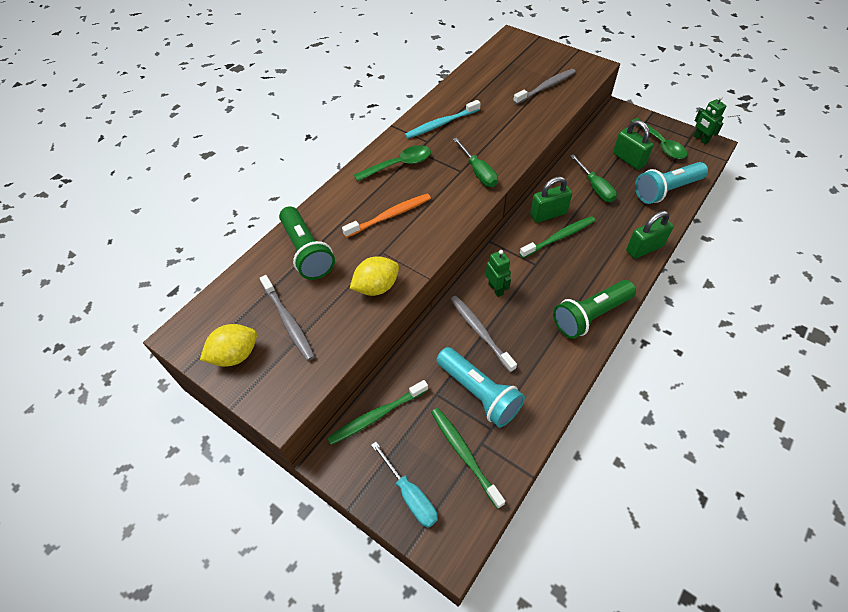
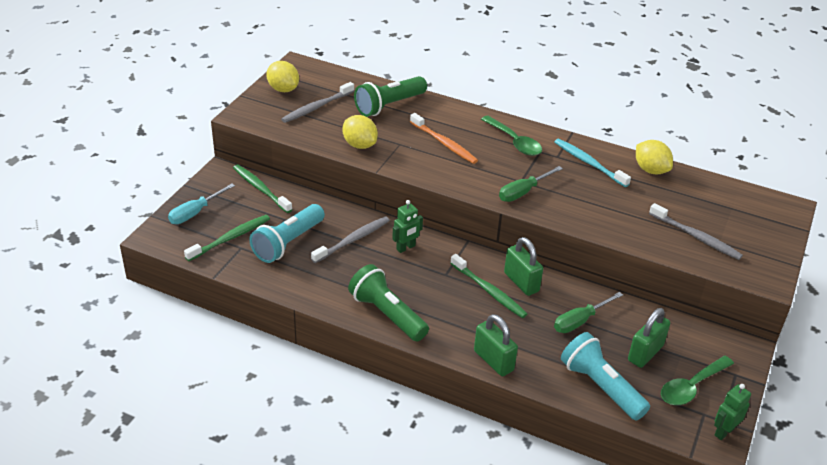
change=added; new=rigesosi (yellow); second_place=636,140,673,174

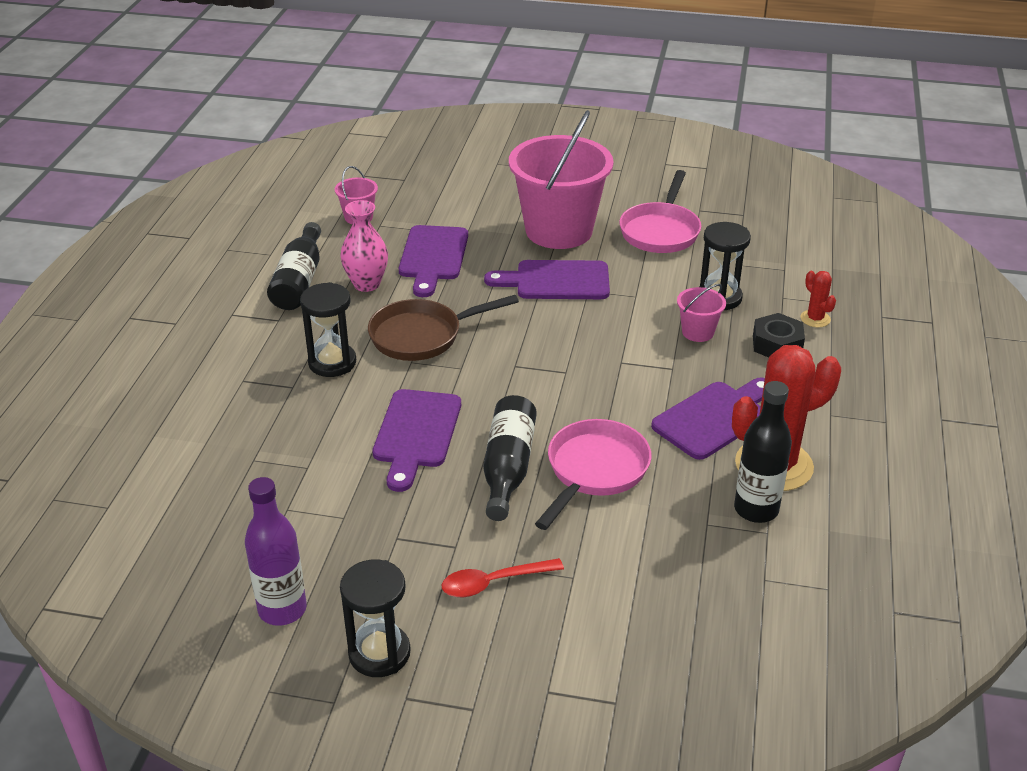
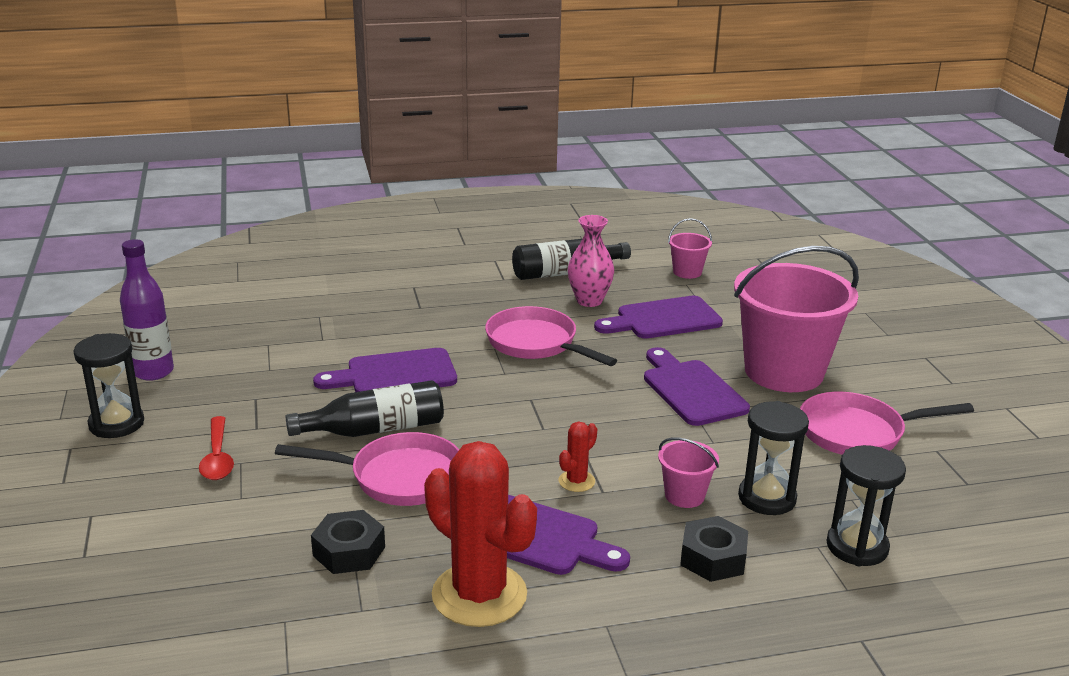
change=moved; old=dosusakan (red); first_place=800,271,836,327; second_place=559,422,597,492
change=moved; old=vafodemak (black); first_place=300,282,356,377; second_place=827,445,906,566
change=recoloured; old=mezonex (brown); new=mezonex (pink); first_place=368,295,519,361; second_place=485,306,617,366
change=removed; old=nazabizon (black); first_place=734,381,792,523
change=turned; old=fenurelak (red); first_place=442,558,564,597; second_place=199,416,234,480; degrees=-150
change=added; new=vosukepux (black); second_place=311,510,385,574

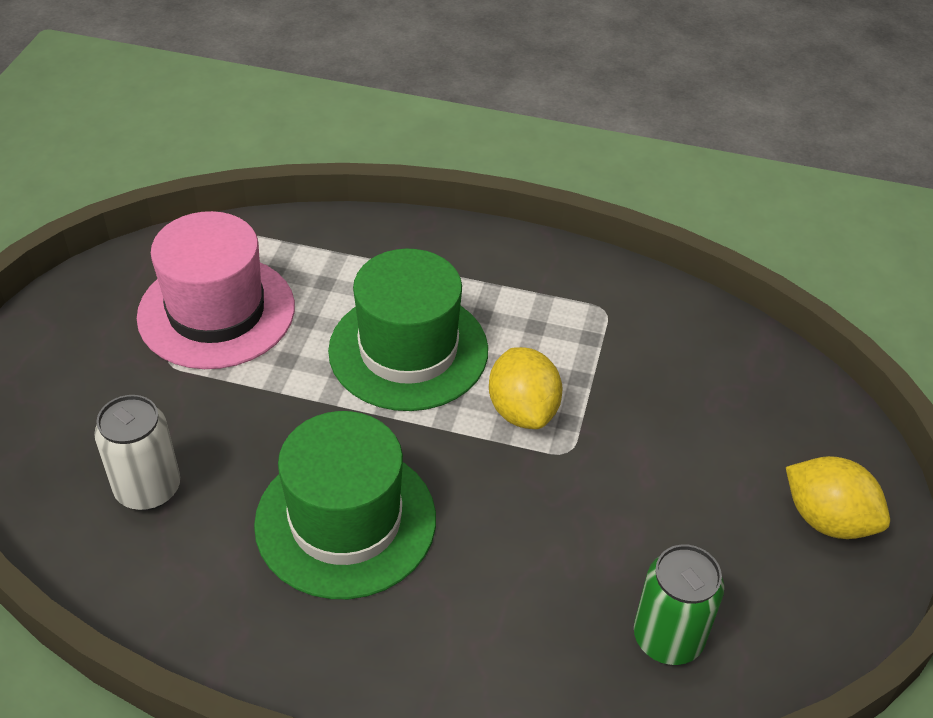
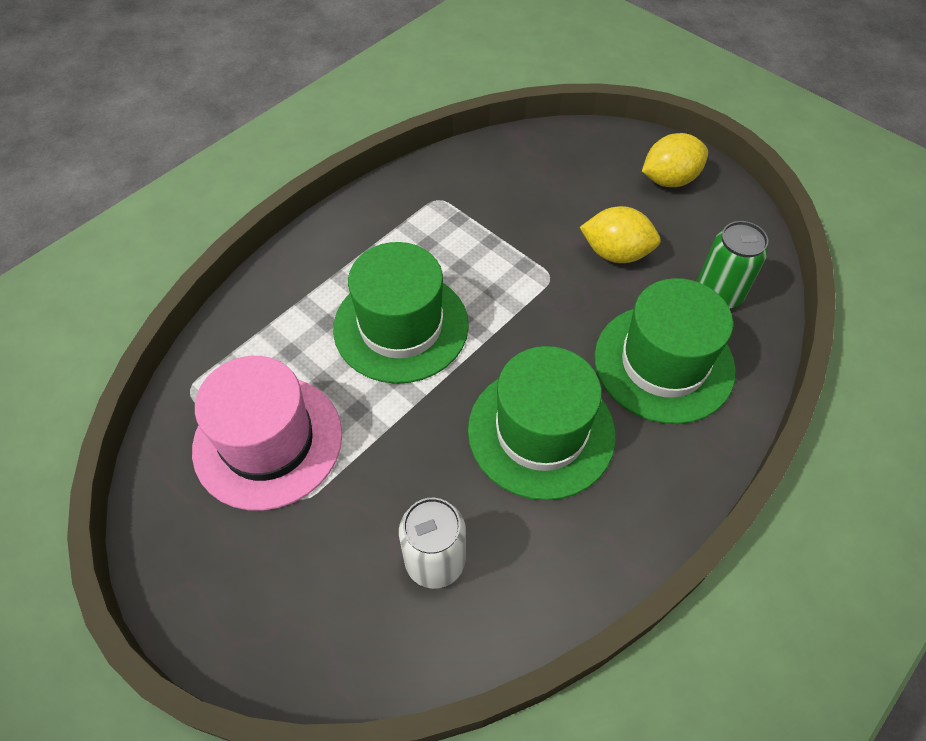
change=moved; old=rigesosi (yellow); first_place=489,347,563,429; second_place=580,206,661,263
change=added; new=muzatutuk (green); second_place=594,278,736,424

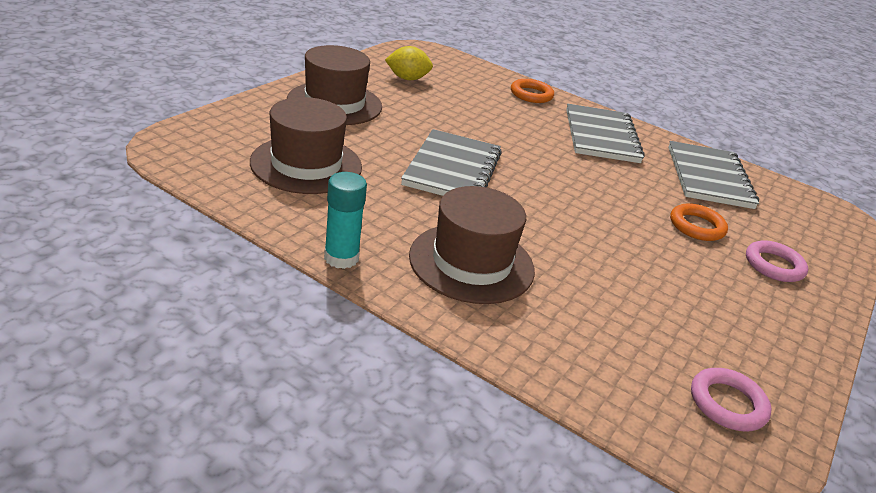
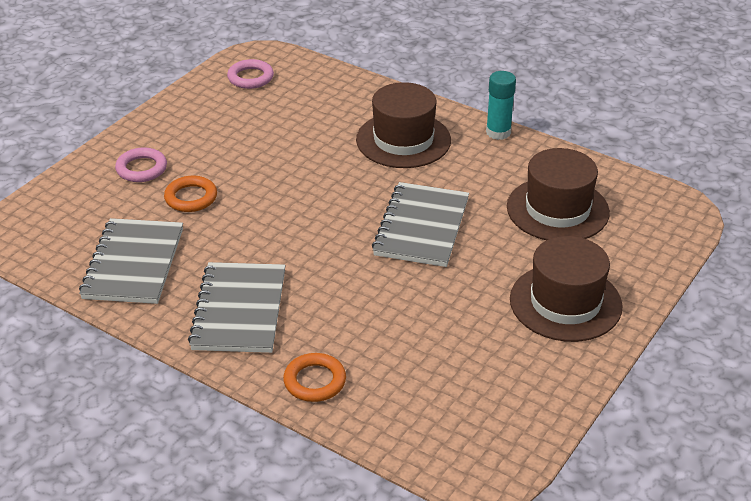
change=removed; old=rigesosi (yellow); first_place=385,46,433,80

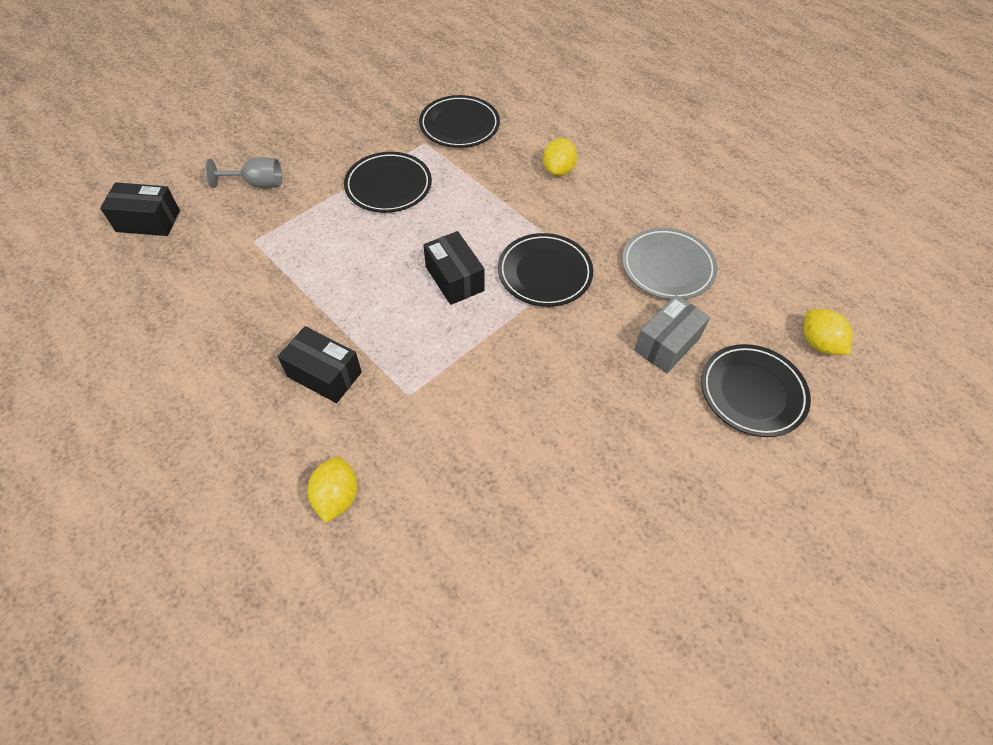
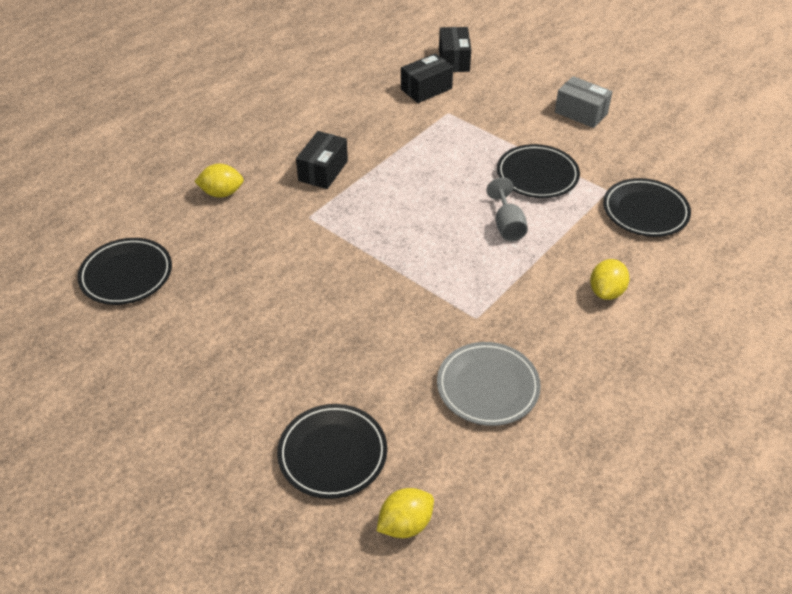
change=turned; old=rigesosi (yellow); first_place=543,138,577,176; second_place=590,259,629,300; degrees=-75
change=moved; old=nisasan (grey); first_place=205,157,282,188; second_place=486,178,528,241
change=moved; old=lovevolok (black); first_place=423,231,485,305; second_place=401,53,453,103
change=moved; old=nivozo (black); first_place=498,233,593,307; second_place=77,238,172,305
change=moved; old=lovevolok (grey); first_place=634,295,710,373; second_place=555,76,613,128

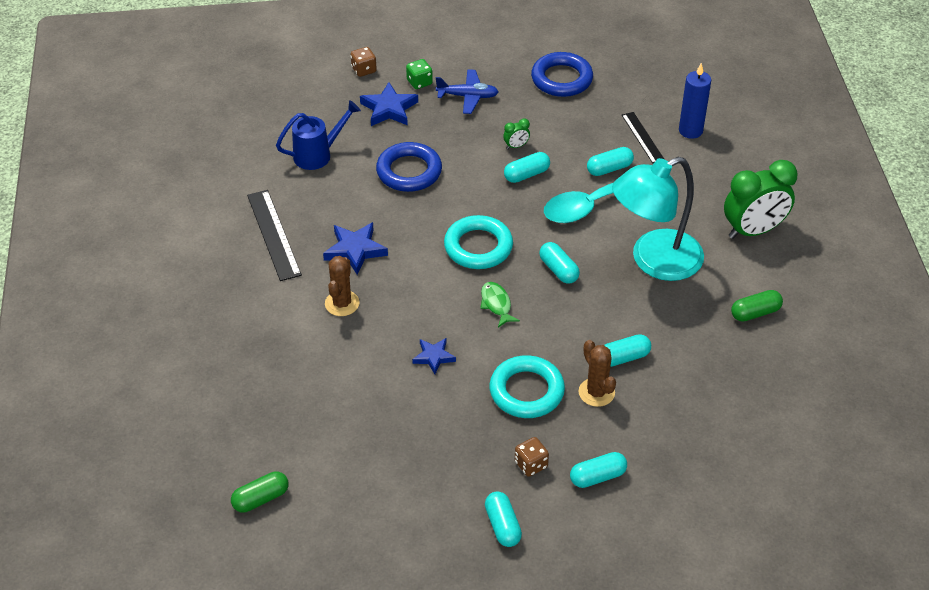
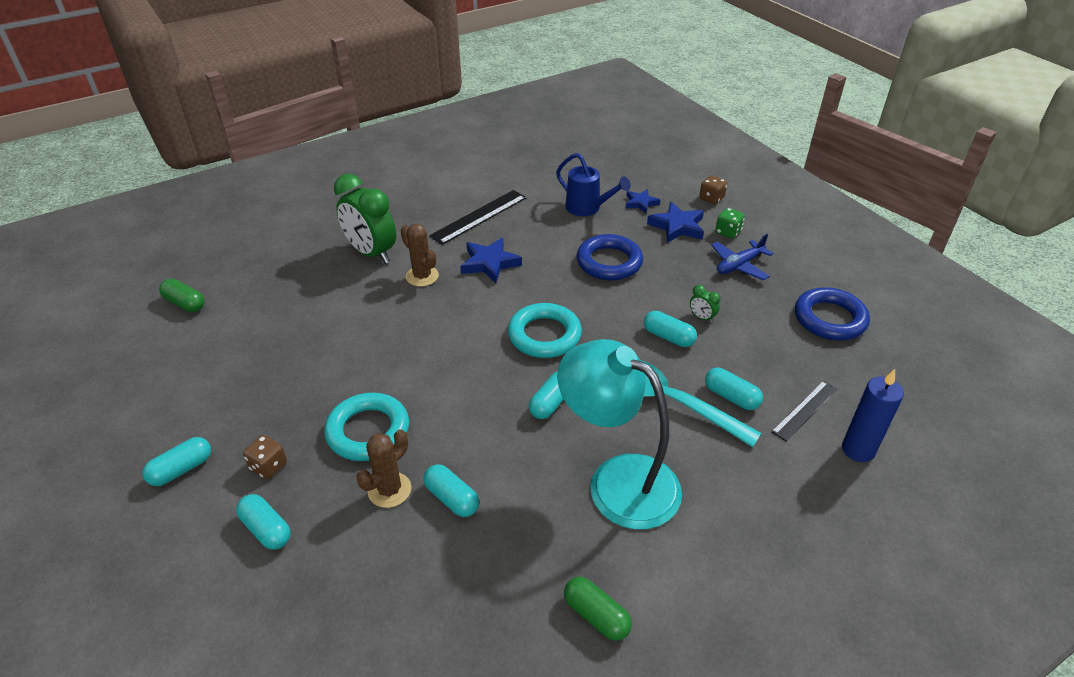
change=turned; old=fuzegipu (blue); first_place=436,69,499,114; second_place=711,234,773,280; degrees=75
change=moved; old=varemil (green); first_place=724,160,797,239; second_place=334,174,396,264
change=turned; old=dosusakan (brown); first_place=325,256,360,316; second_place=400,224,439,287; degrees=60
change=removed; old=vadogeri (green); first_place=480,282,520,328
change=moved; old=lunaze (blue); first_place=412,338,456,374; second_place=625,189,660,213

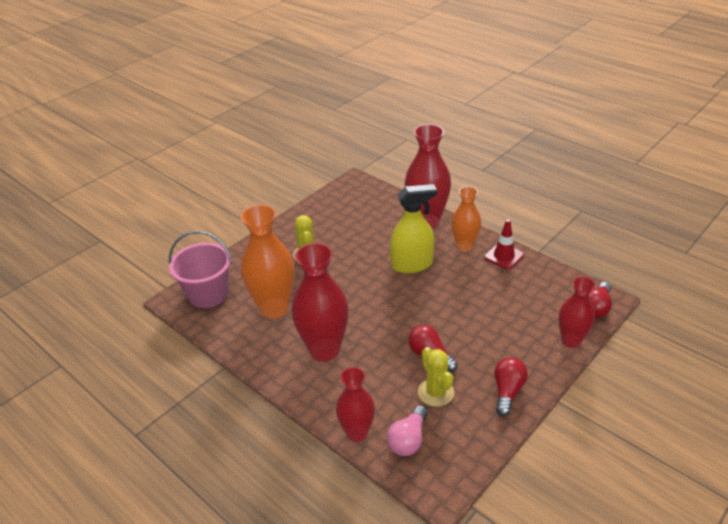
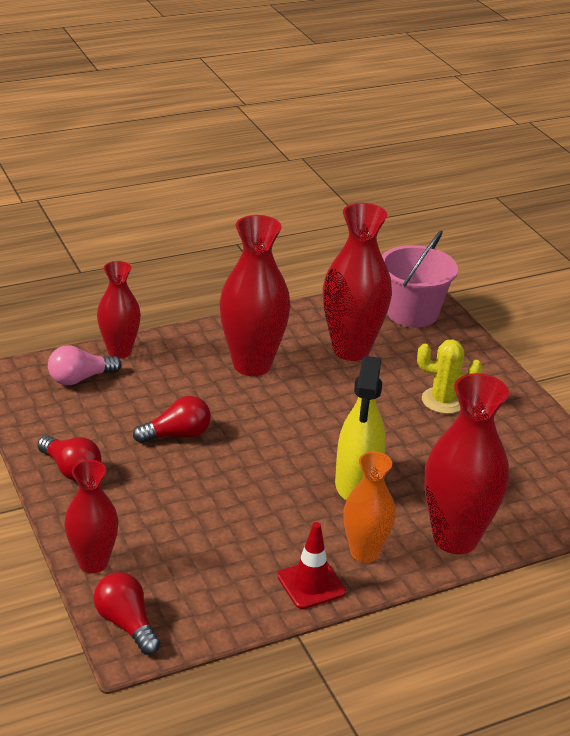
change=recoloured; old=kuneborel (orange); new=kuneborel (red); first_place=241,205,294,319; second_place=323,203,392,361
change=removed; old=dosusakan (yellow); first_place=418,347,454,407
change=turned; old=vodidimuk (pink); first_place=387,405,428,456; second_place=48,345,122,385; degrees=-75

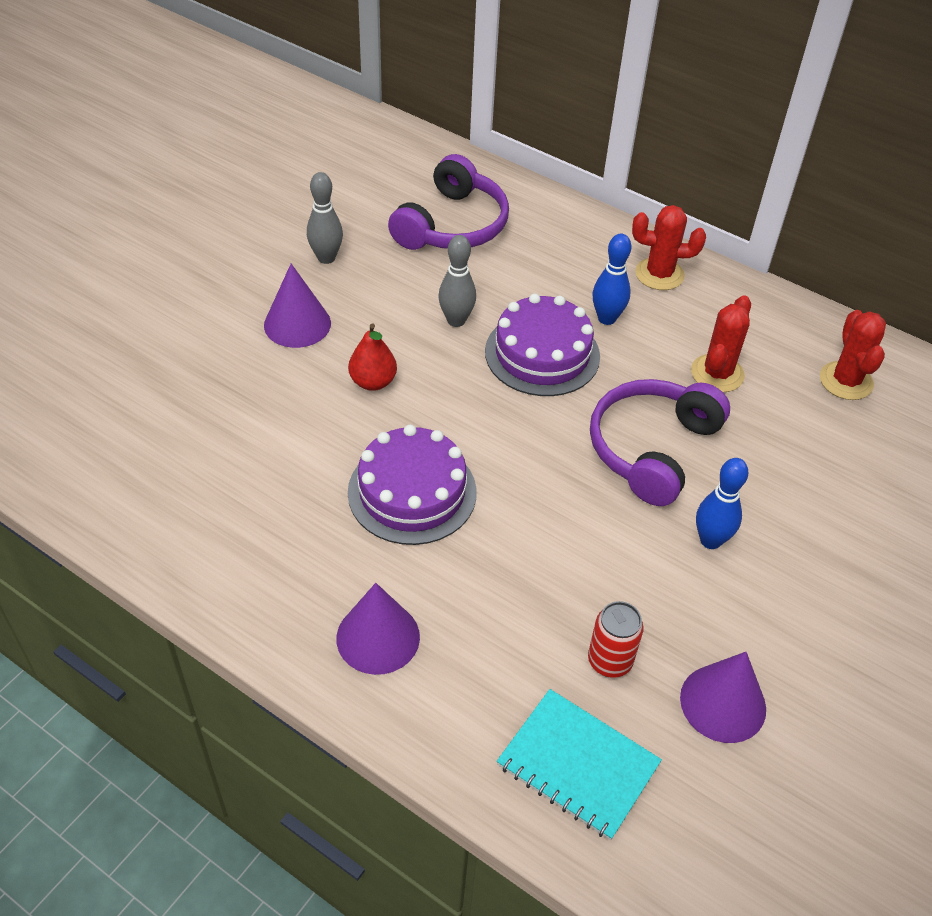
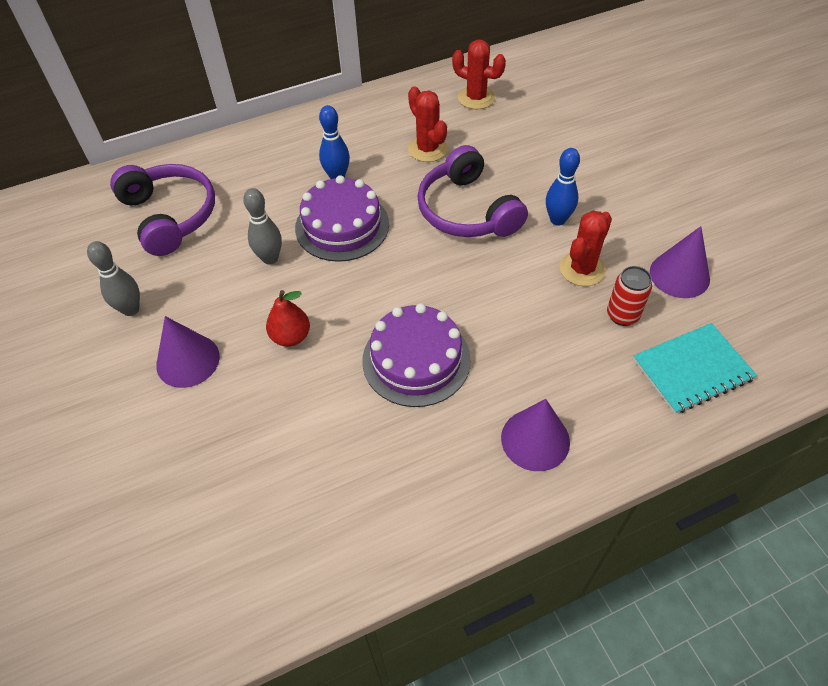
change=moved; old=dosusakan (red); first_place=632,205,706,290; second_place=559,210,612,286

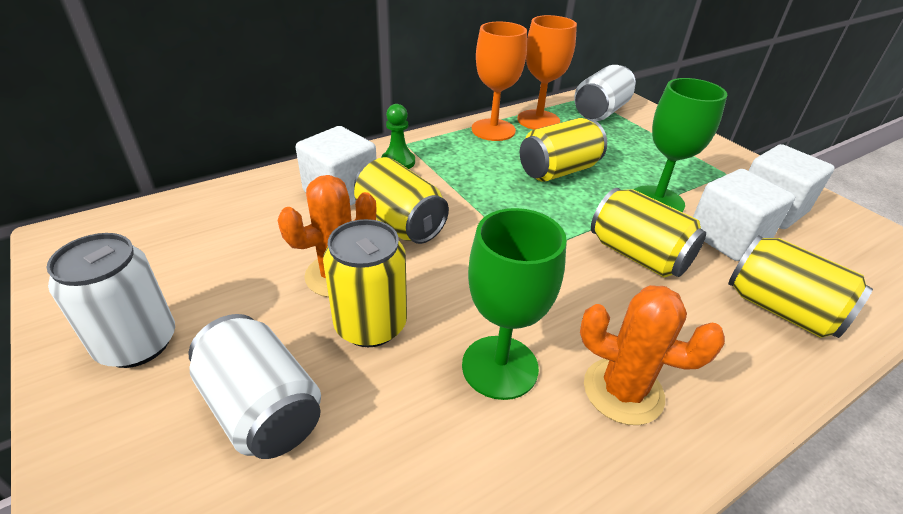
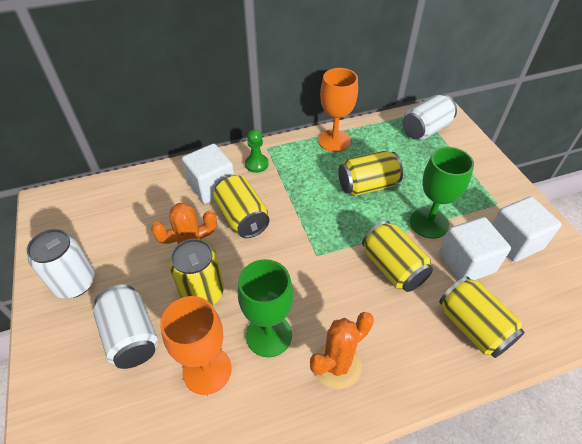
change=moved; old=nisasan (orange); first_place=517,15,577,130; second_place=160,296,232,395
change=turned; old=dosusakan (orange); first_place=580,285,725,425; second_place=310,312,374,389; degrees=-75

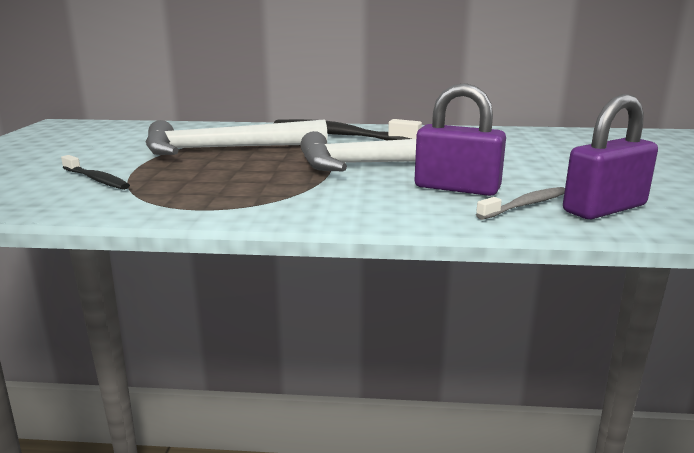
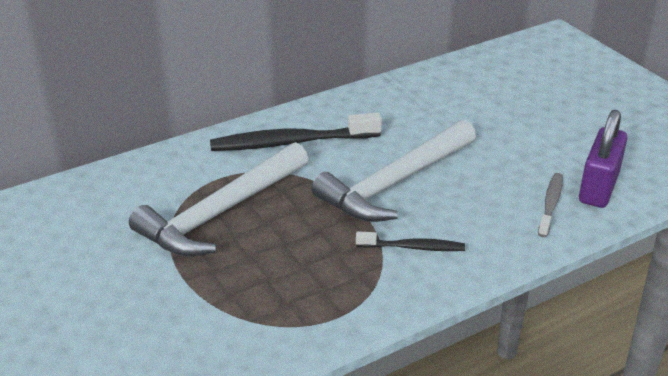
change=removed; old=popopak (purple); first_place=415,83,506,196
change=moved; old=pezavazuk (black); first_place=61,155,130,190; second_place=356,231,465,251

